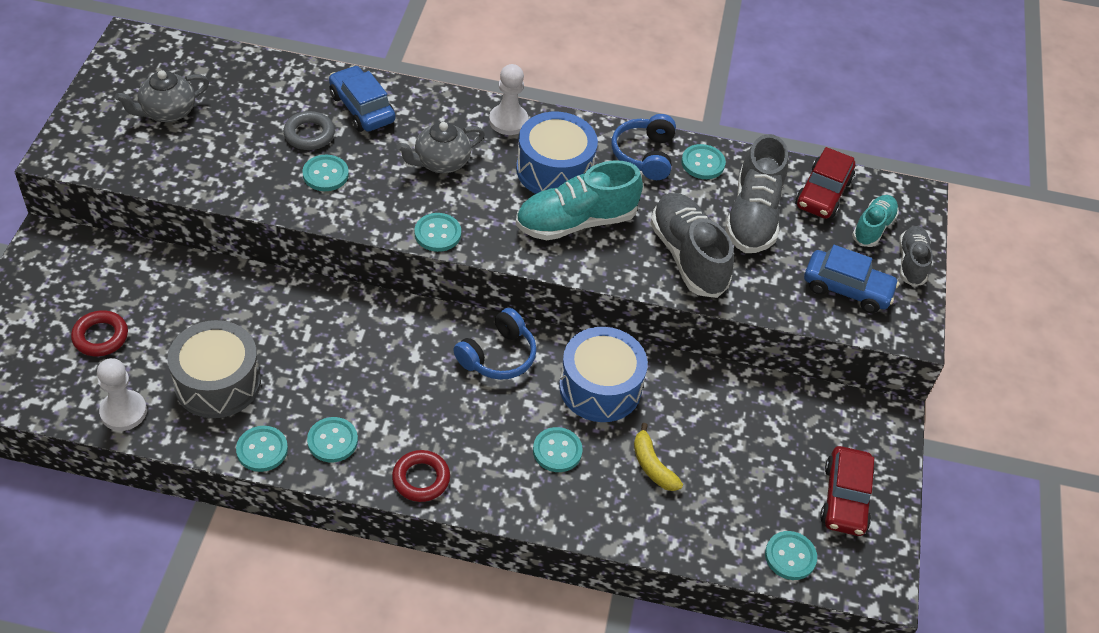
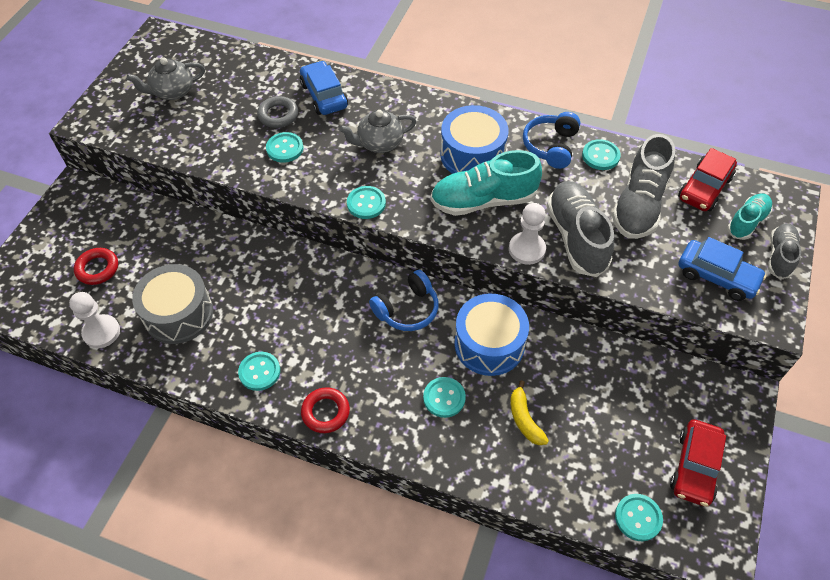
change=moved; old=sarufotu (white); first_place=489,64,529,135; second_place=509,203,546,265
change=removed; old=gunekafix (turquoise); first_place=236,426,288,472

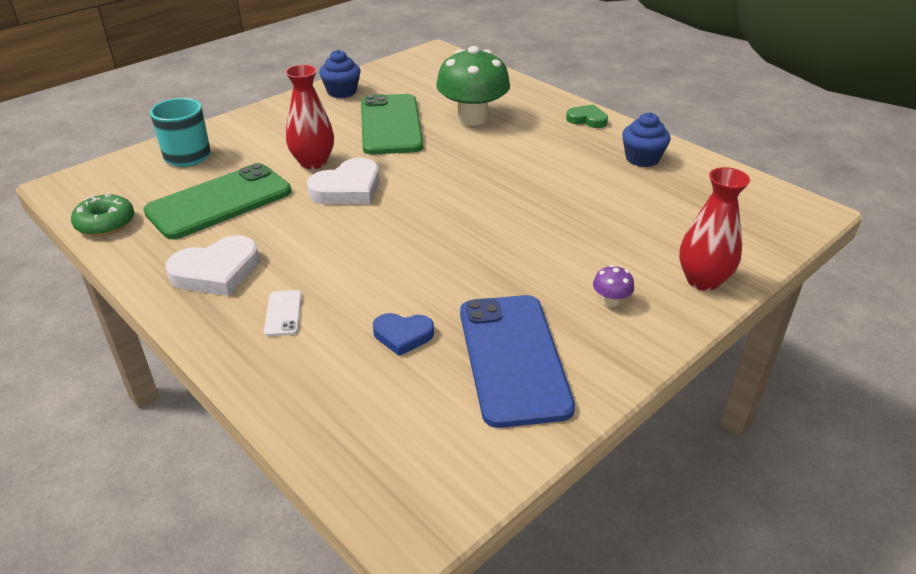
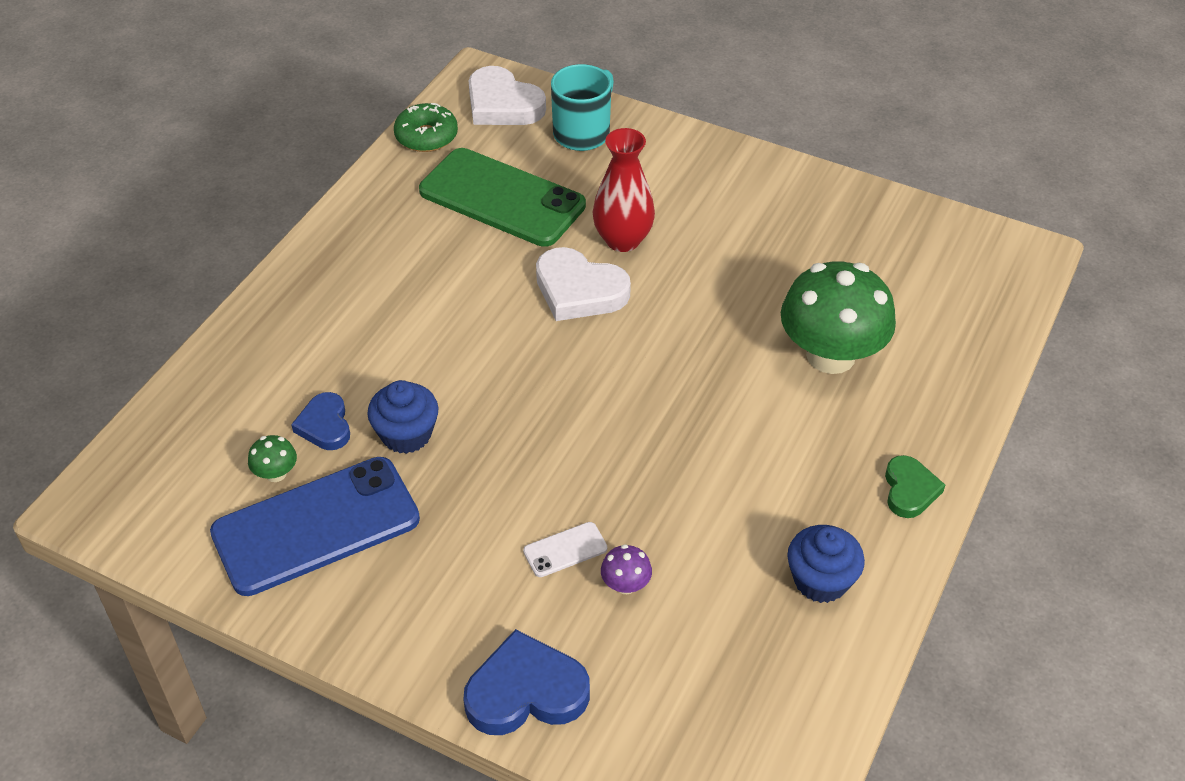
change=moved; old=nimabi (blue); first_place=319,50,360,98; second_place=367,380,438,454
change=removed; old=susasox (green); first_place=361,94,423,155
change=replaced; old=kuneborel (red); new=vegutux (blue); first_place=679,167,750,291; second_place=463,629,590,735
change=moved; old=vegutux (white); first_place=166,235,260,296; second_place=469,66,546,125
change=moved; old=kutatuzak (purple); first_place=593,265,634,307; second_place=601,544,652,594
change=moved; old=susasox (white); first_place=264,290,302,336; second_place=523,522,607,577
change=added; new=kutatuzak (green); second_place=248,435,297,482

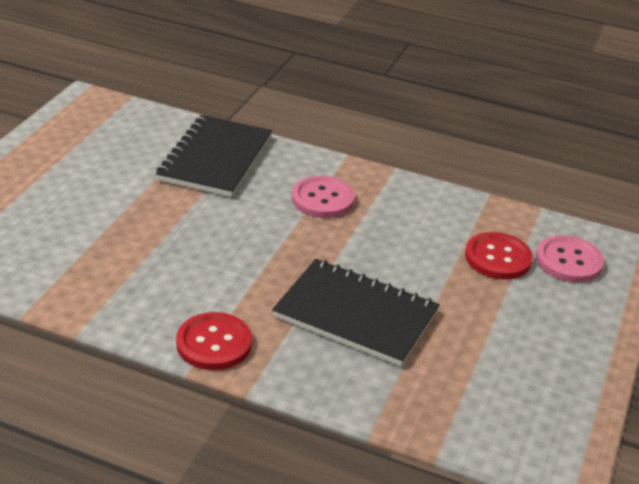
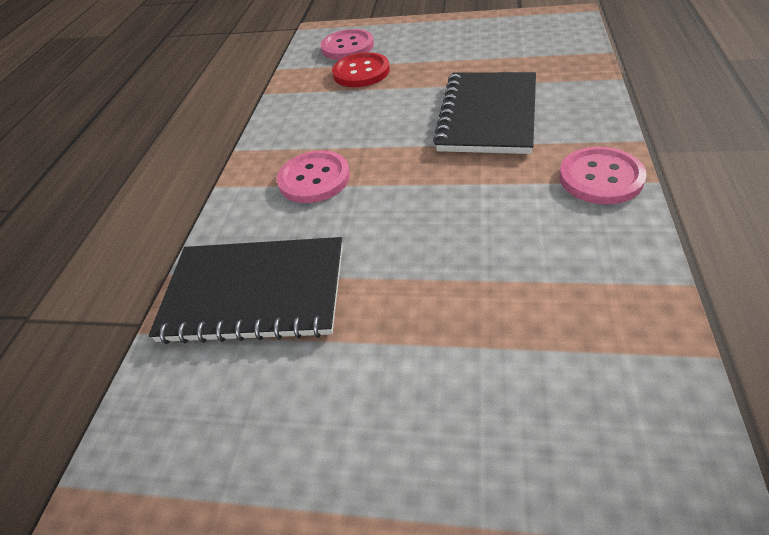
change=recoloured; old=gunekafix (red); new=gunekafix (pink); first_place=176,312,252,370; second_place=559,147,647,205

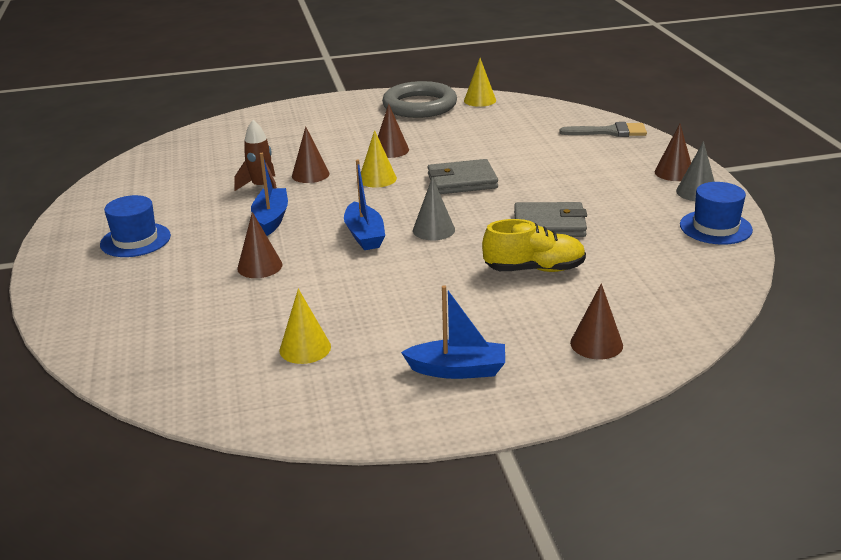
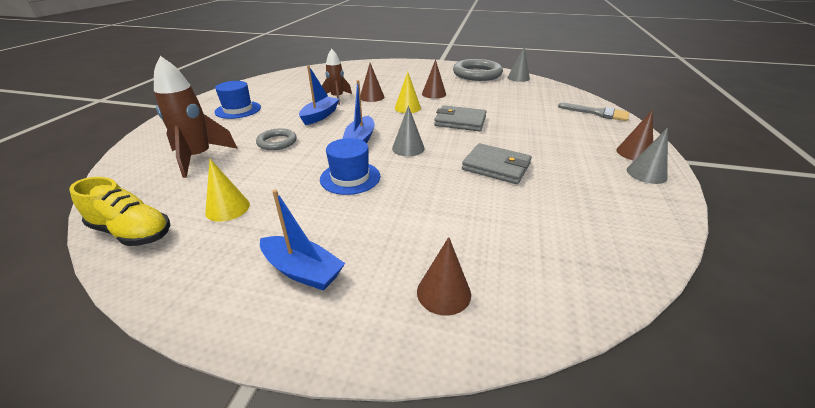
change=recoloured; old=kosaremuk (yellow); new=kosaremuk (grey); first_place=464,58,496,107; second_place=507,47,530,82
change=moved; old=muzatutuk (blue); first_place=680,182,753,245; second_place=320,138,380,195
change=replaced; old=kosaremuk (brown); new=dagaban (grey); first_place=237,212,282,278; second_place=256,128,296,150
change=moved; old=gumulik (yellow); first_place=482,219,586,272; second_place=69,177,170,246
change=added; new=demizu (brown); second_place=154,56,238,178

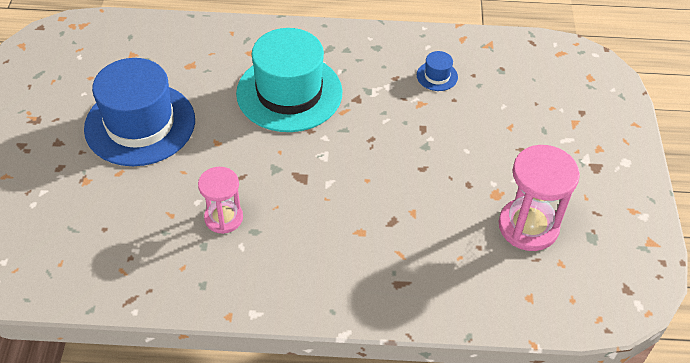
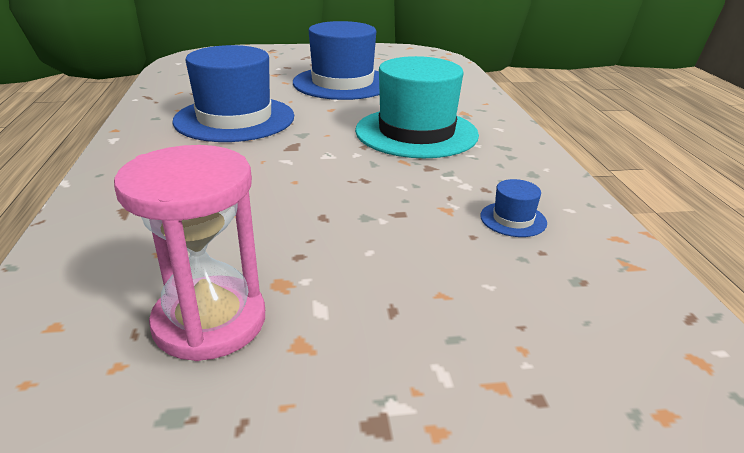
change=replaced; old=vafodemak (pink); new=muzatutuk (blue); first_place=198,167,243,234; second_place=173,45,294,142

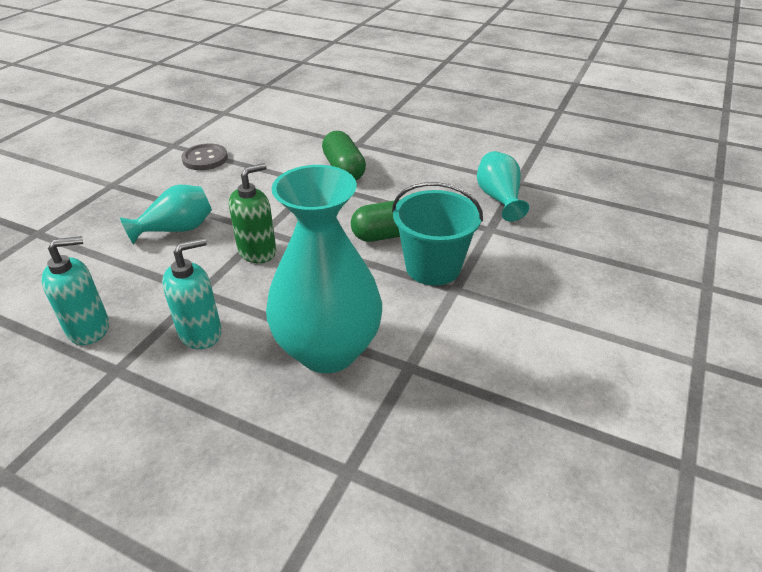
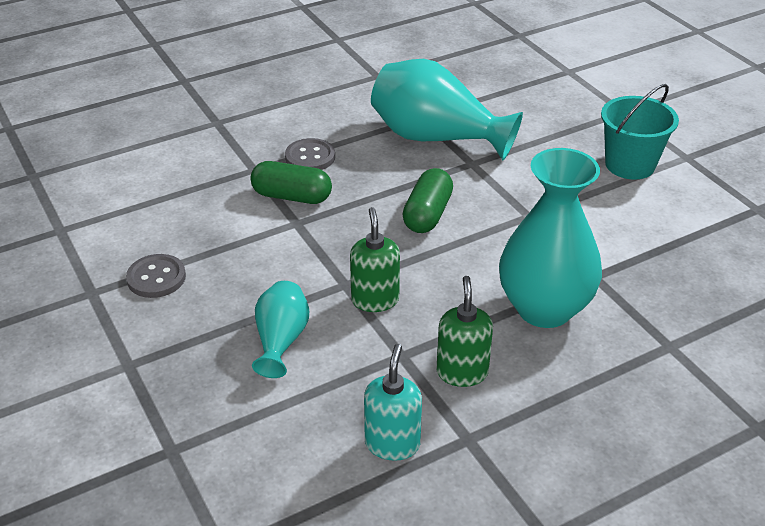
change=resized; old=kuneborel (turquoise); first_place=477,151,529,221; second_place=371,59,523,160; factor=1.88
change=moved; old=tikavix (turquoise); first_place=392,182,483,286; second_place=601,84,679,180
change=recoloured; old=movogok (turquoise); new=movogok (green); first_place=162,238,222,349; second_place=436,276,493,387
change=added; new=gunekafix (grey); second_place=285,138,335,170

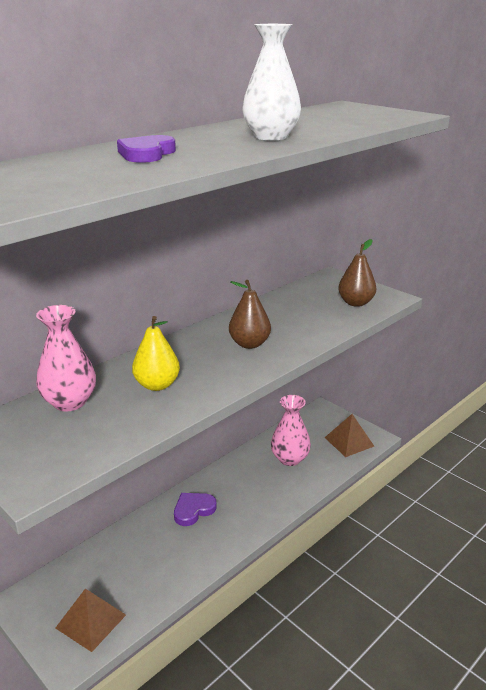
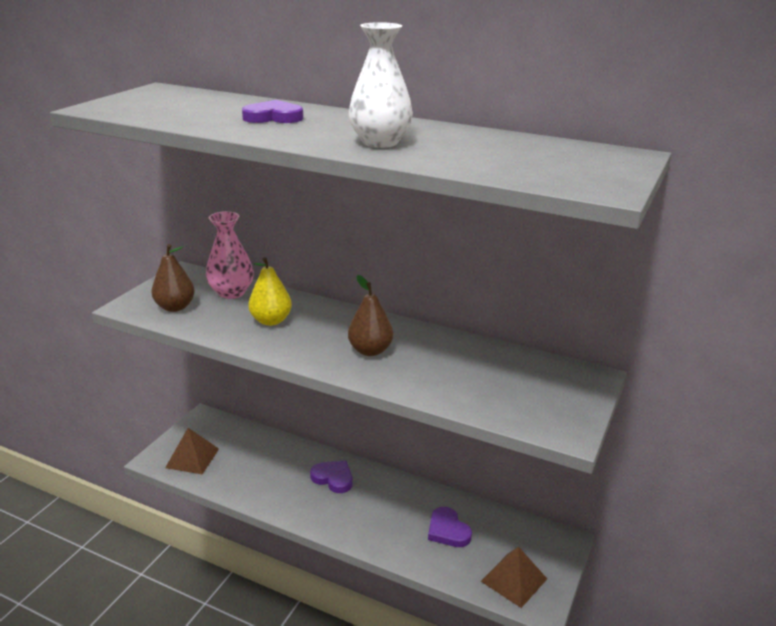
change=moved; old=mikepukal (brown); first_place=338,239,376,307; second_place=151,244,195,312
change=replaced; old=kuneborel (pink); new=vegutux (purple); first_place=271,395,311,466; second_place=428,507,472,547

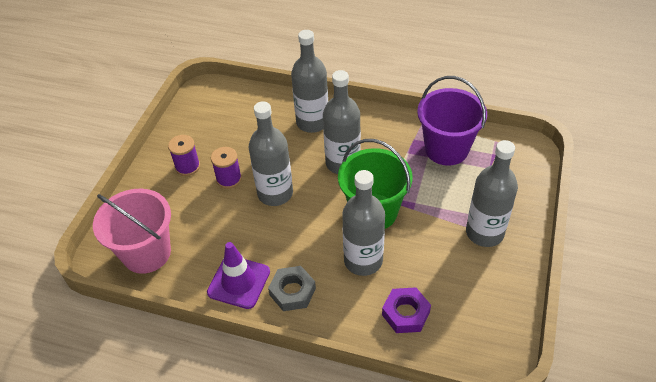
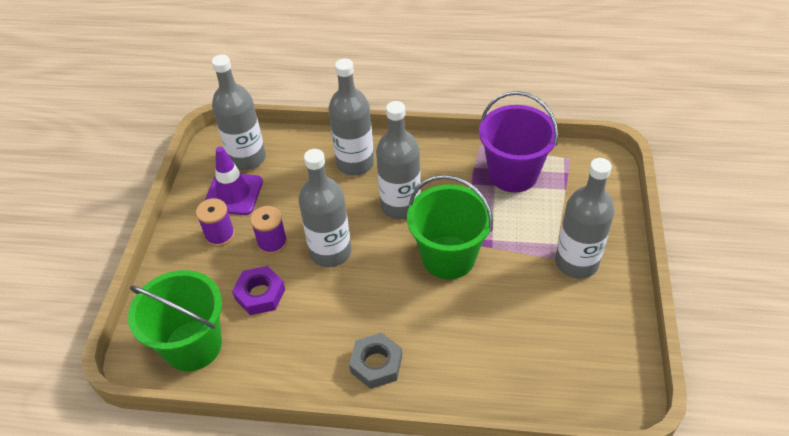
change=moved; old=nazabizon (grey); first_place=342,170,385,276; second_place=212,55,266,170
change=recoloured; old=tikavix (pink); new=tikavix (green); first_place=93,189,171,274; second_place=128,270,222,371
change=moved; old=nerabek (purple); first_place=207,242,270,309; second_place=205,146,263,215
change=moved; old=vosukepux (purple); first_place=382,287,431,333; second_place=232,266,285,315

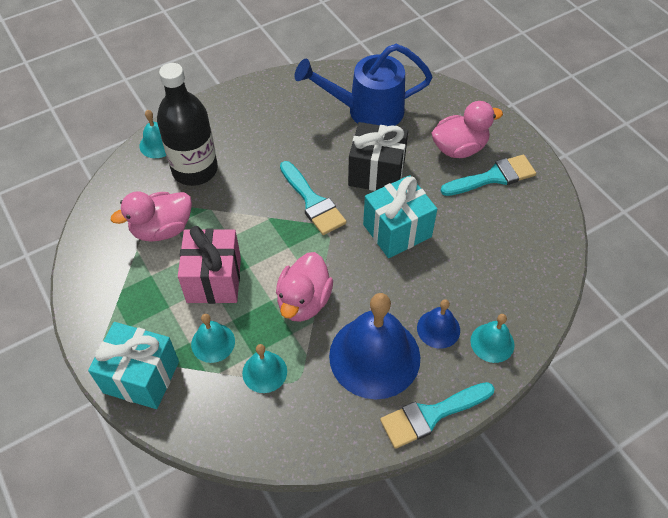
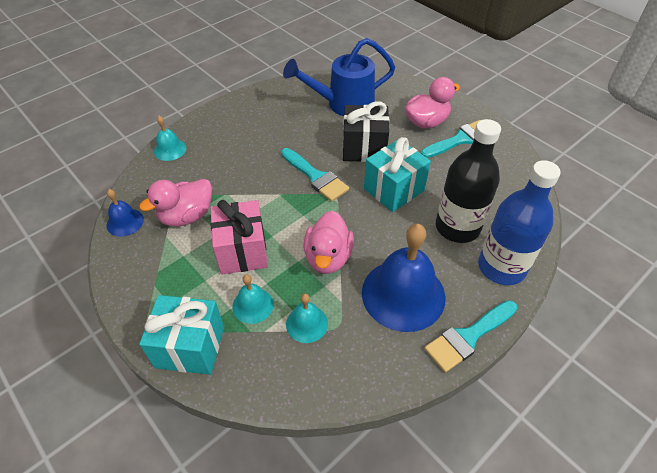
change=moved; old=nazabizon (black); first_place=157,63,218,186; second_place=436,119,501,243
change=moved; old=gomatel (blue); first_place=417,299,460,349; second_place=107,189,144,237
change=replaced; old=gomatel (turquoise); new=nazabizon (blue); first_place=470,314,514,363; second_place=478,160,561,285

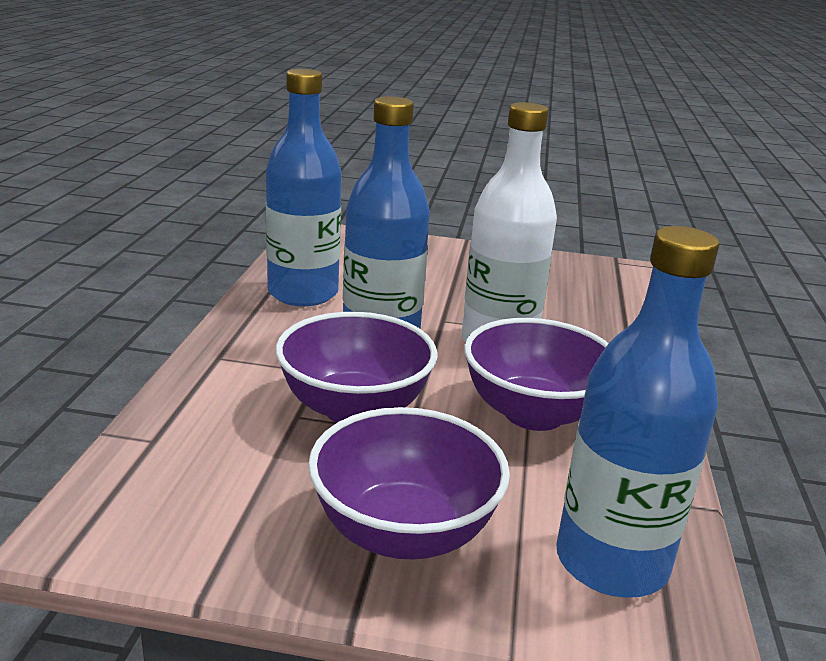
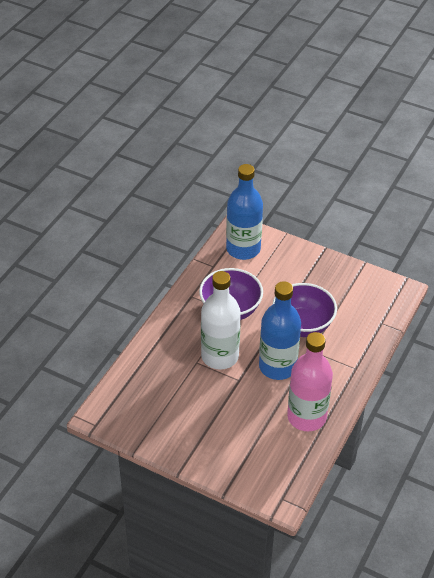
change=recoloured; old=nazabizon (blue); new=nazabizon (pink); first_place=266,69,342,306; second_place=287,332,333,431
change=removed; old=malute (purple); first_place=308,407,510,560

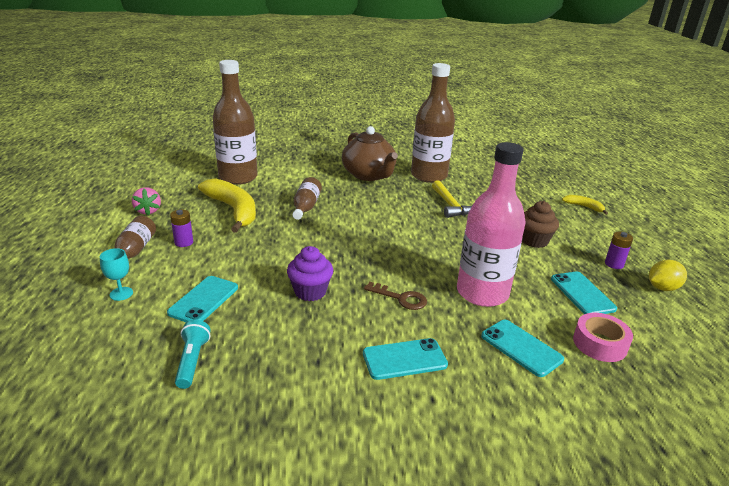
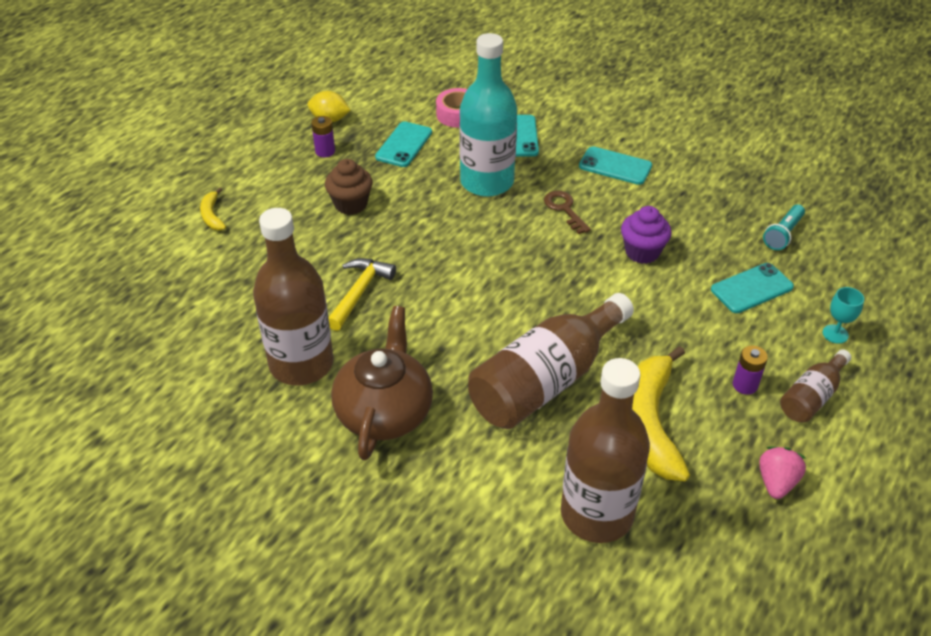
change=recoloured; old=nazabizon (pink); new=nazabizon (turquoise); first_place=457,142,526,307; second_place=459,33,517,197
change=resized; old=nazabizon (brown); first_place=292,177,322,220; second_place=468,293,634,429; factor=1.98

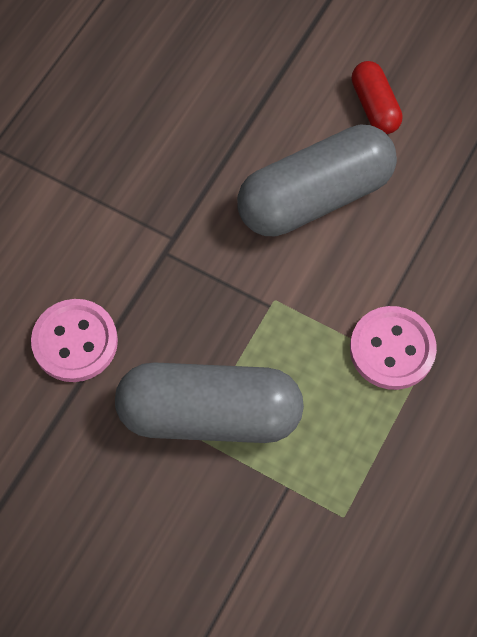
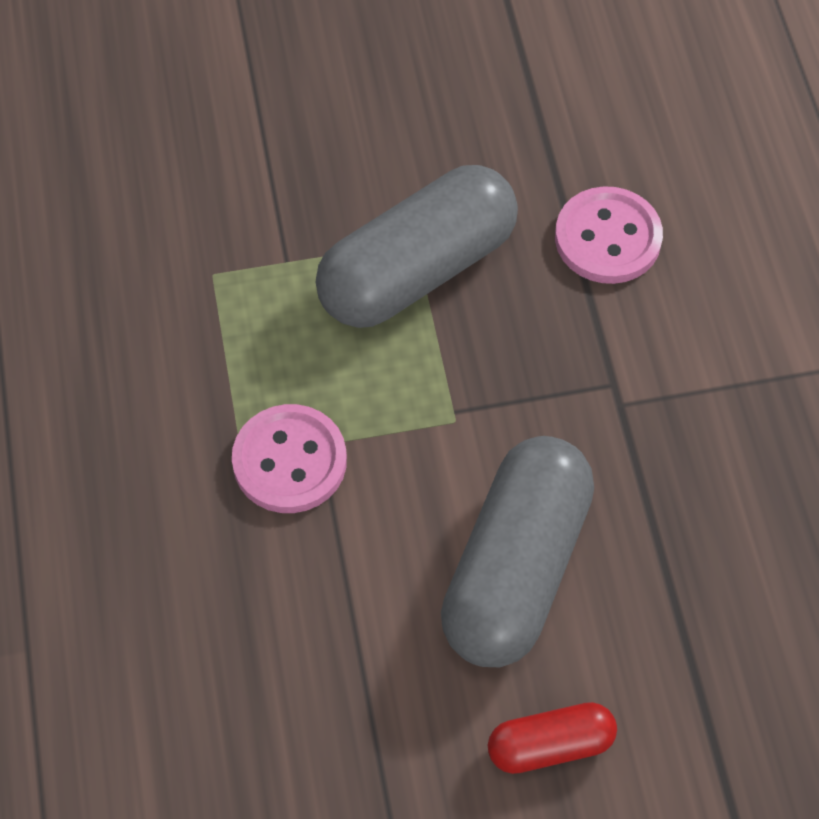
change=turned; old=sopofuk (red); first_place=352,61,402,134; second_place=488,702,617,774; degrees=-45

